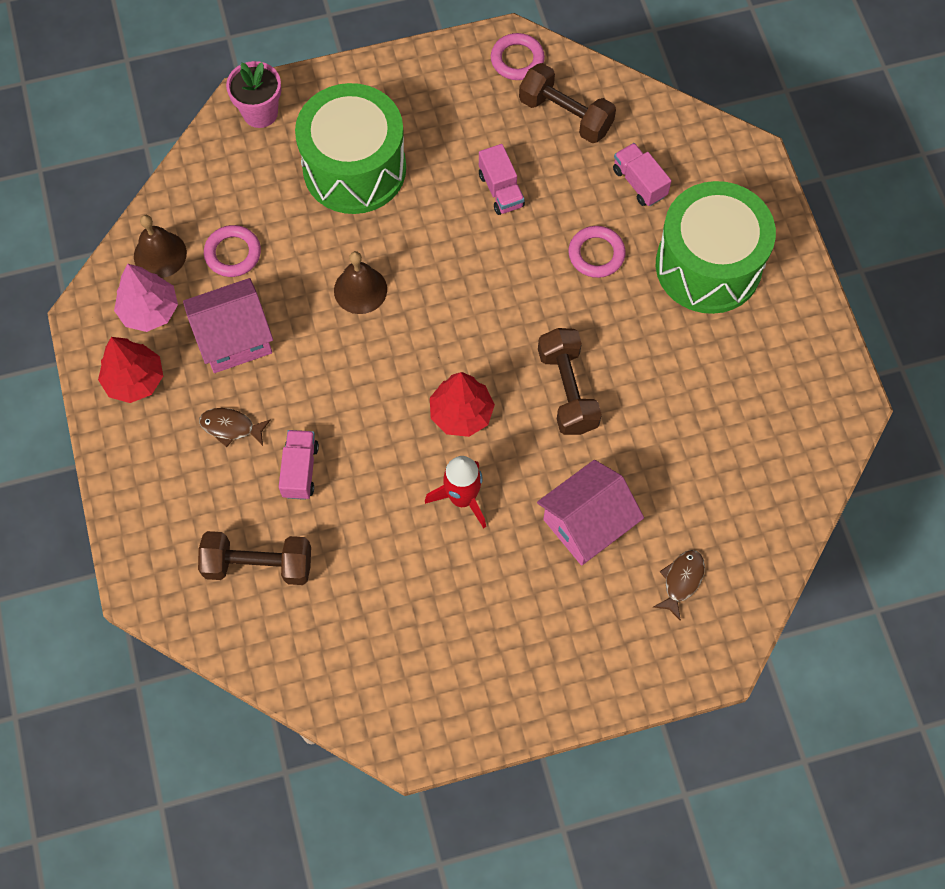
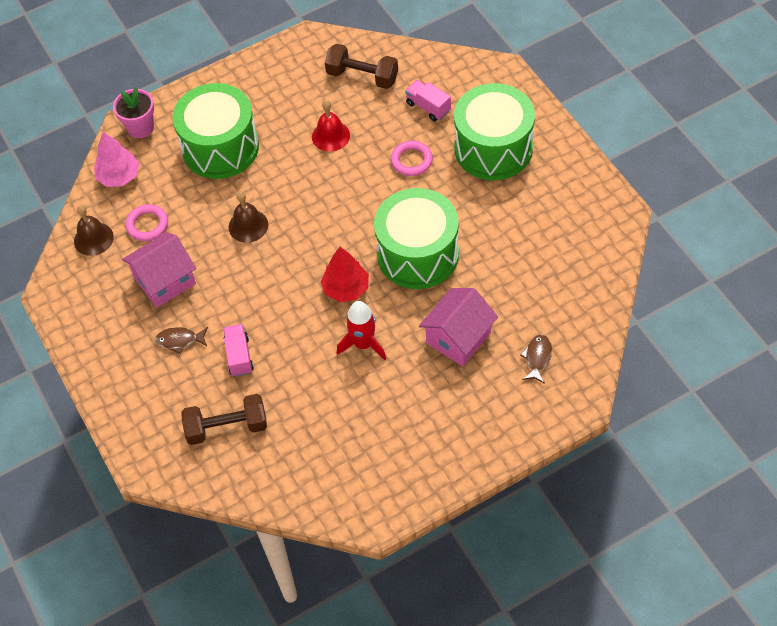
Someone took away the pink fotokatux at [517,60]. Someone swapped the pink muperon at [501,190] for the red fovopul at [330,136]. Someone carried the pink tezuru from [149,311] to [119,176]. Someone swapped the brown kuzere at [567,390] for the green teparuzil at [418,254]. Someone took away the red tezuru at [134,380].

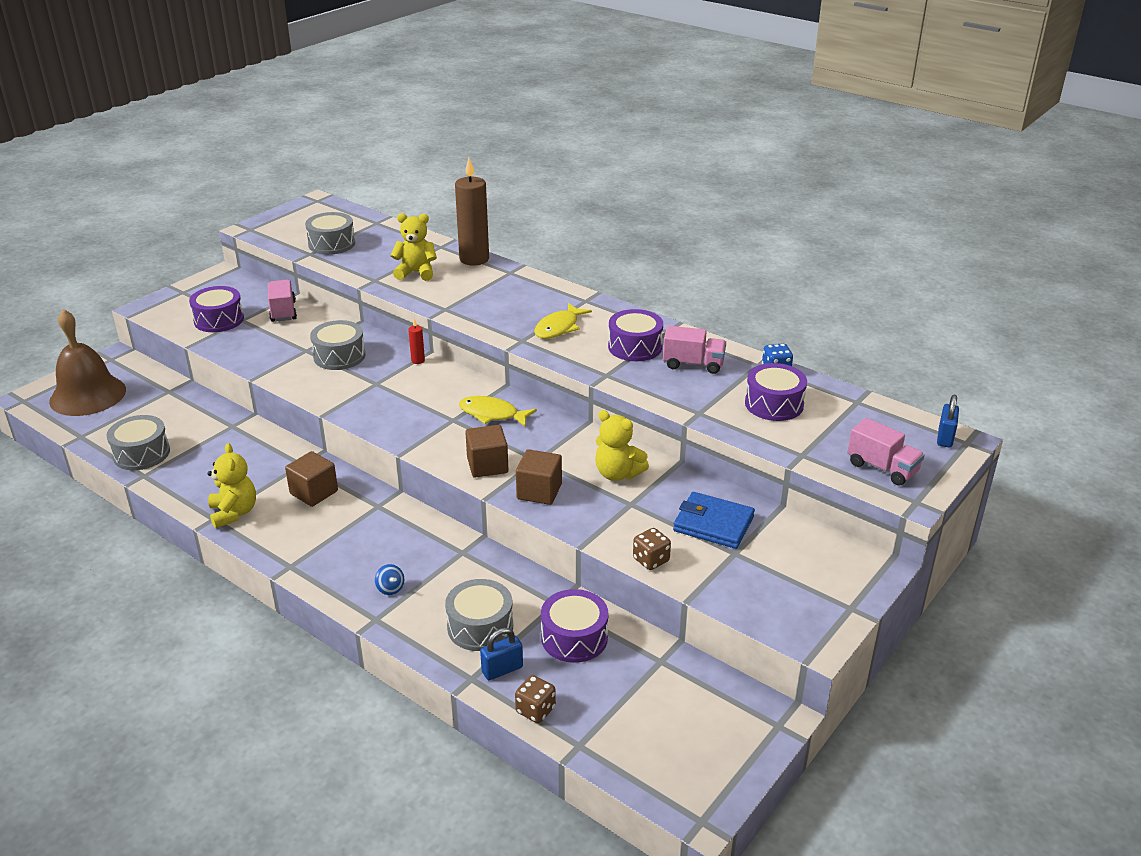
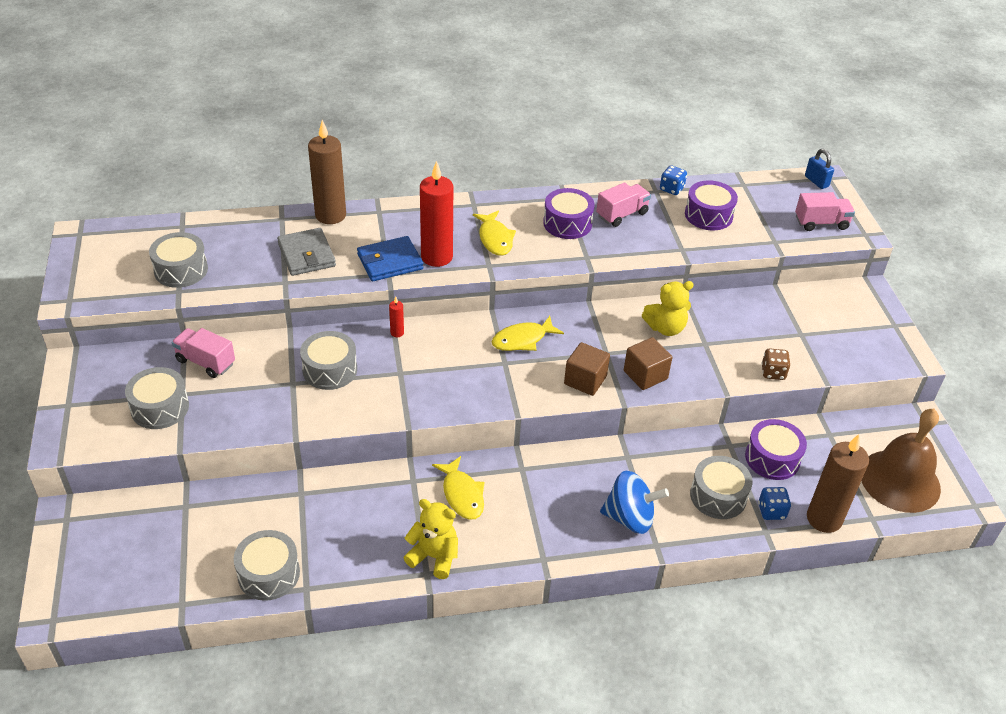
Someone swapped the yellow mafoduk at [416,273] for the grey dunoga at [307,255]. Someone repainted the purple teparuzil at [219,320], which became the grey teparuzil at [160,408]. Someone carried the brown fovopul from [88,395] to [900,480]. Someone swapped the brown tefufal at [314,492] for the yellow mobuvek at [462,494]. Someone carried the blue dunoga from [713,524] to [390,262]. Someone scaled the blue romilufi at [390,588] by 2.30. Someone swapped the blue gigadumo at [502,669] for the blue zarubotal at [771,511]. Someone swapped the brown zarubotal at [535,710] for the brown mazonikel at [824,519]. Someone put down the red mazonikel at [436,257].

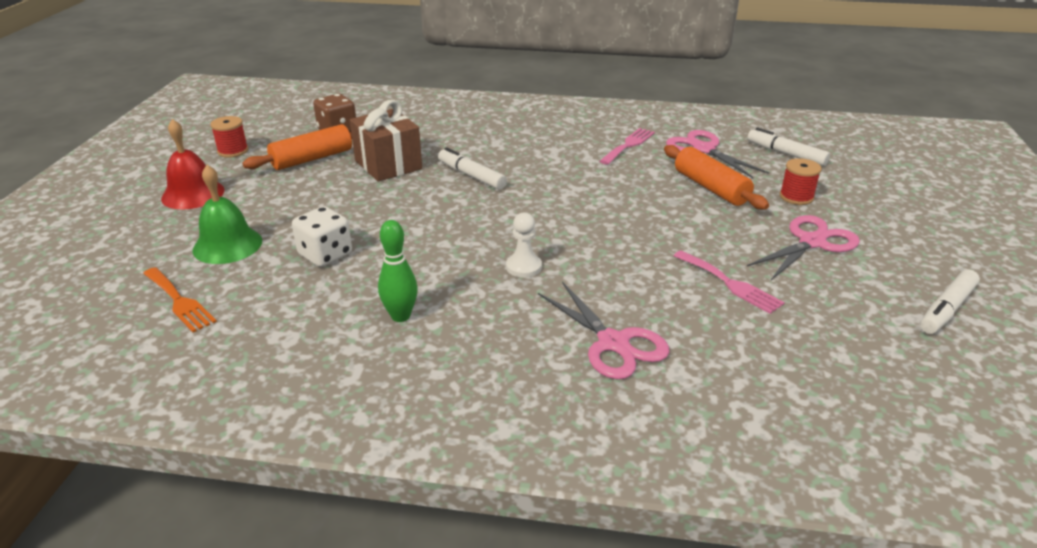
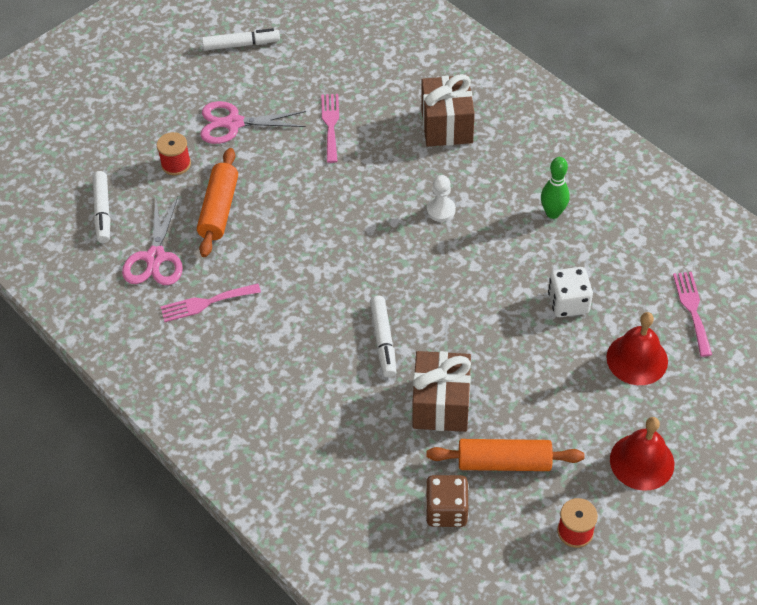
Someone repainted the green fovopul at [227,245], which became the red fovopul at [637,359]. Someone repainted the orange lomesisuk at [179,301], which became the pink lomesisuk at [692,309]. Someone swapped the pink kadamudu at [613,343] for the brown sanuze at [447,126].

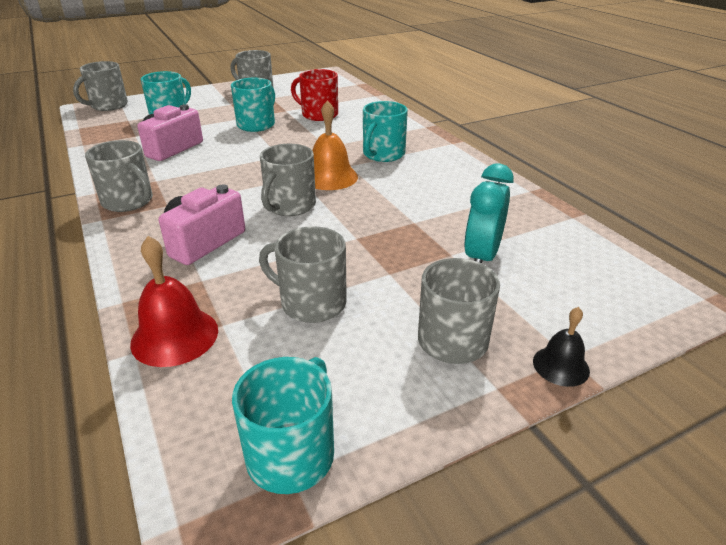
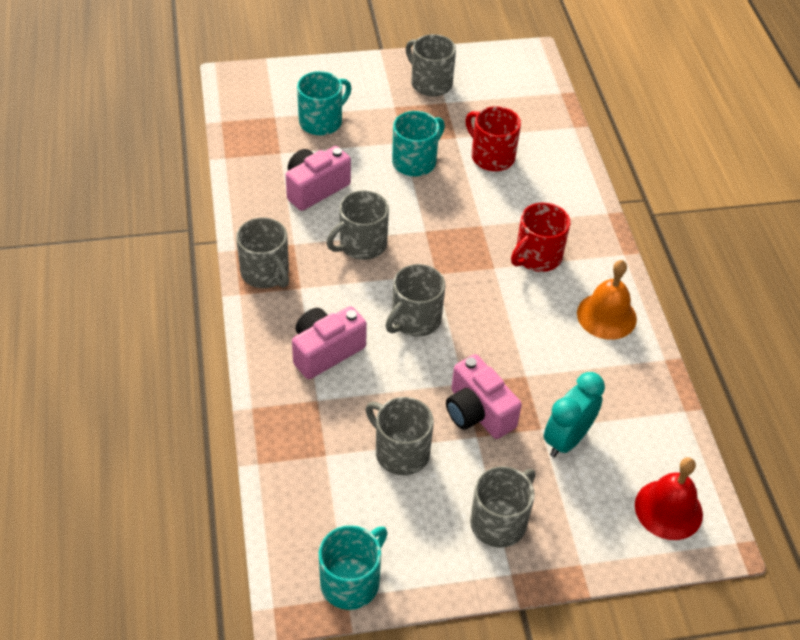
Someone carried the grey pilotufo from [108,106] to [361,245]. Someone carried the orange fovopul from [330,177] to [606,316]. Someone repainted the turquoise pilotufo at [383,154], which became the red pilotufo at [537,257]. Someone carried the red fovopul from [175,336] to [668,509]. Someone took away the black fovopul at [561,366]. Someone put down the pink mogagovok at [478,412].

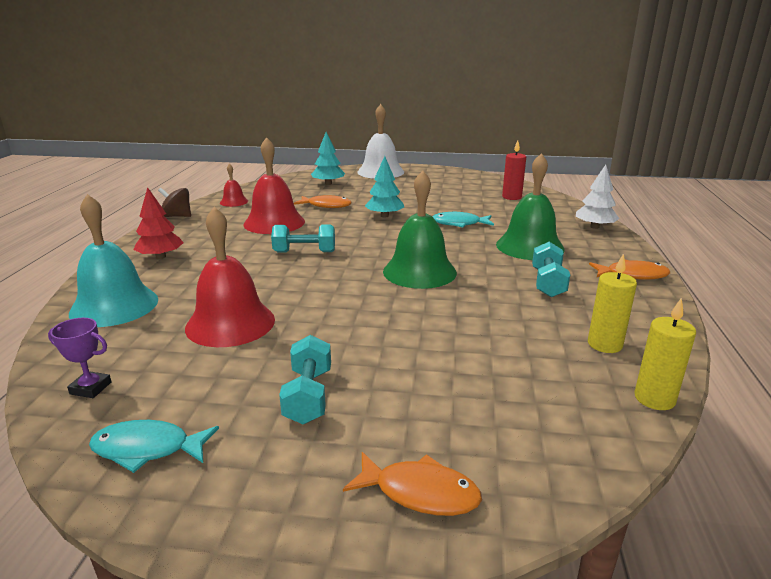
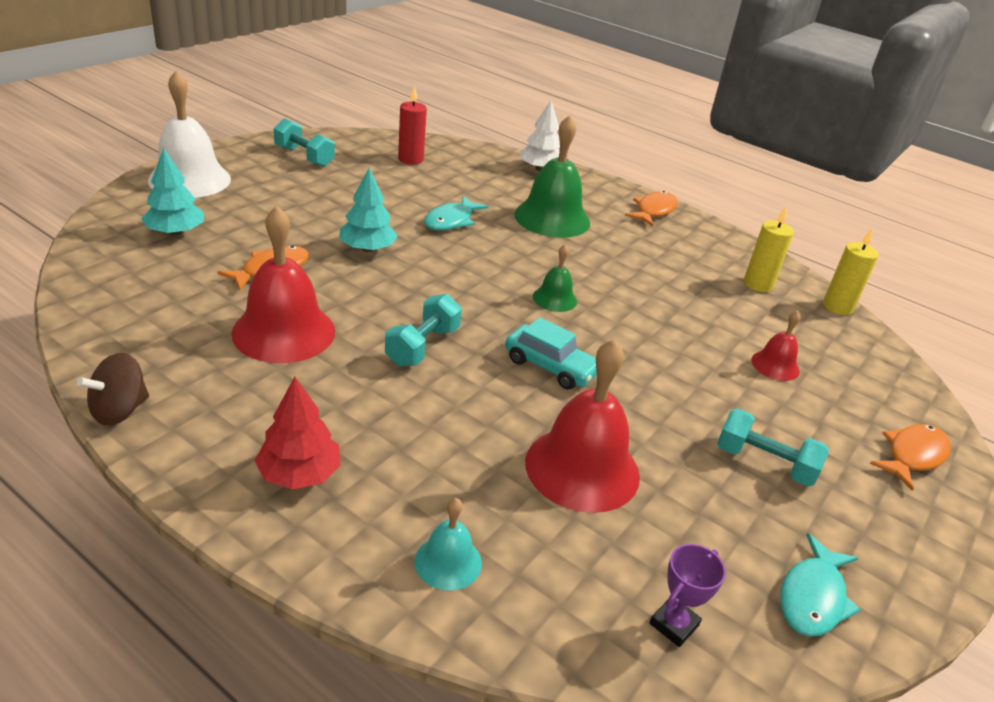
Someone carried the red fovopul from [234,202] to [775,365]. Someone scaled the green fovopul at [419,272] by 0.50. Someone scaled the turquoise fovopul at [114,306] by 0.50. Someone carried the turquoise kuzere from [548,283] to [304,157]. Someone put down the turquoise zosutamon at [550,367].

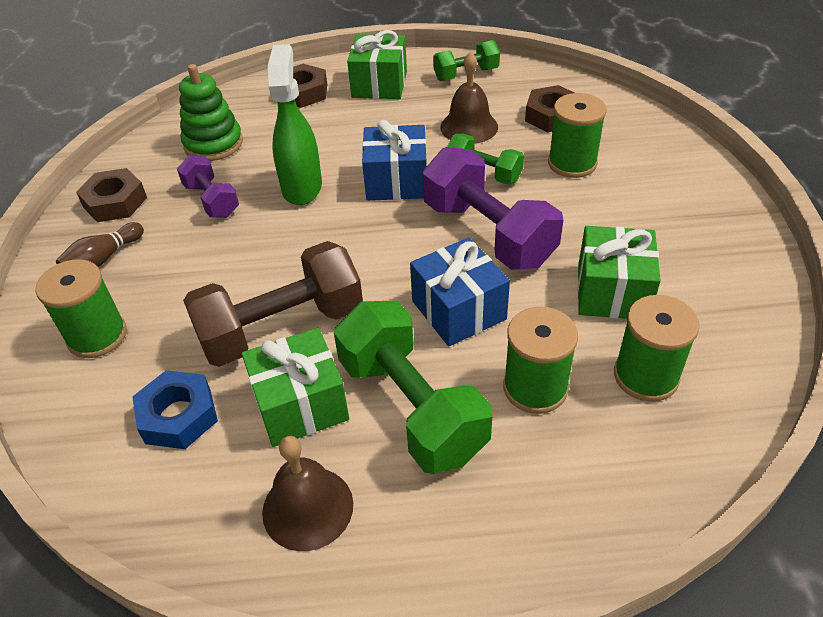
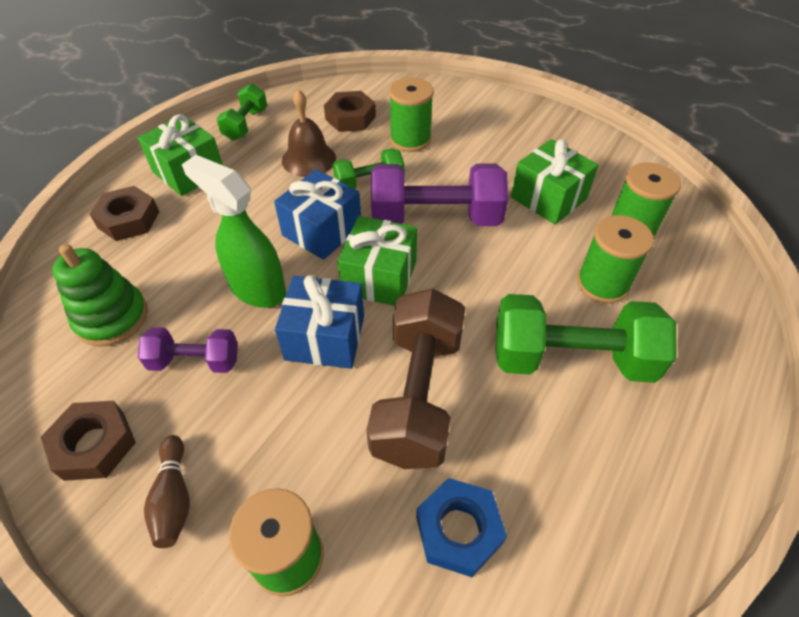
Someone carried the blue sanuze from [458,310] to [325,337]. Someone carried the green sanuze from [300,404] to [379,277]. Someone took away the brown fovopul at [307,507].

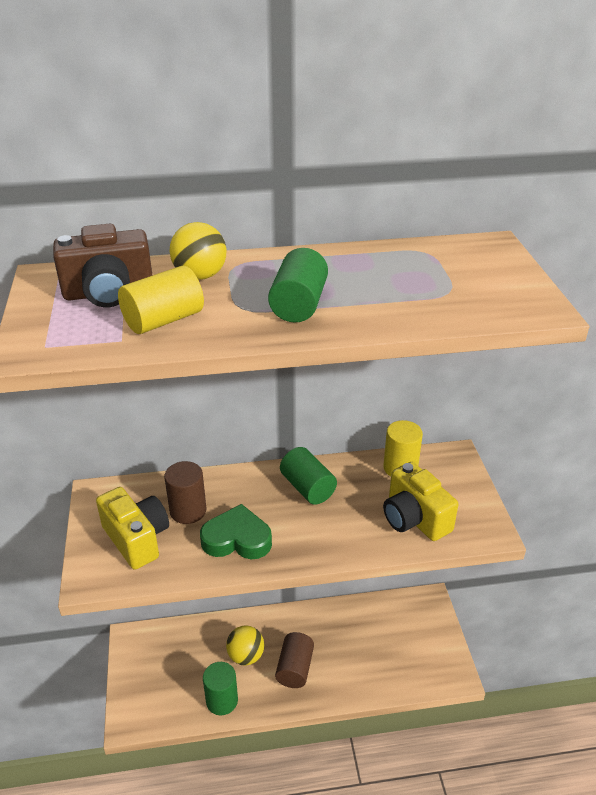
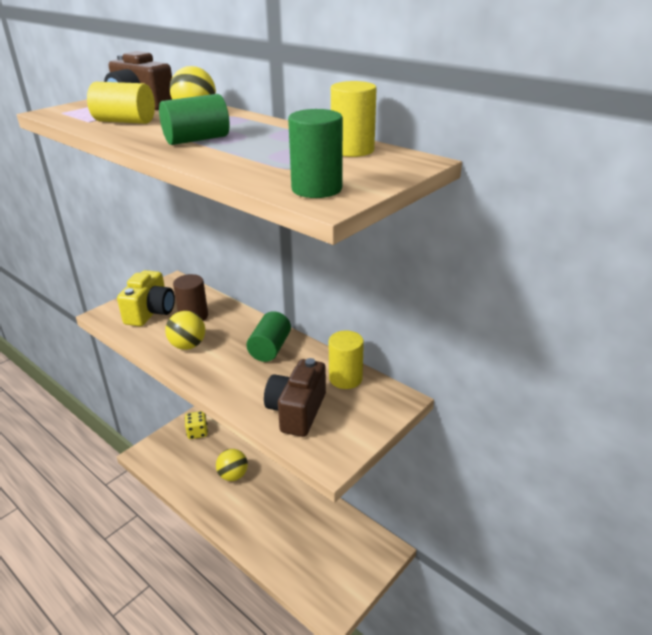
Someone repainted the yellow mogagovok at [414,518], which became the brown mogagovok at [297,411]. Someone swapped the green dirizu at [237,539] for the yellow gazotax at [188,346]. Someone took away the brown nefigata at [295,668]. Someone carried the green nefigata from [222,701] to [316,189]. Someone put down the yellow nefigata at [352,150]. Someone put down the yellow zarubotal at [197,432].

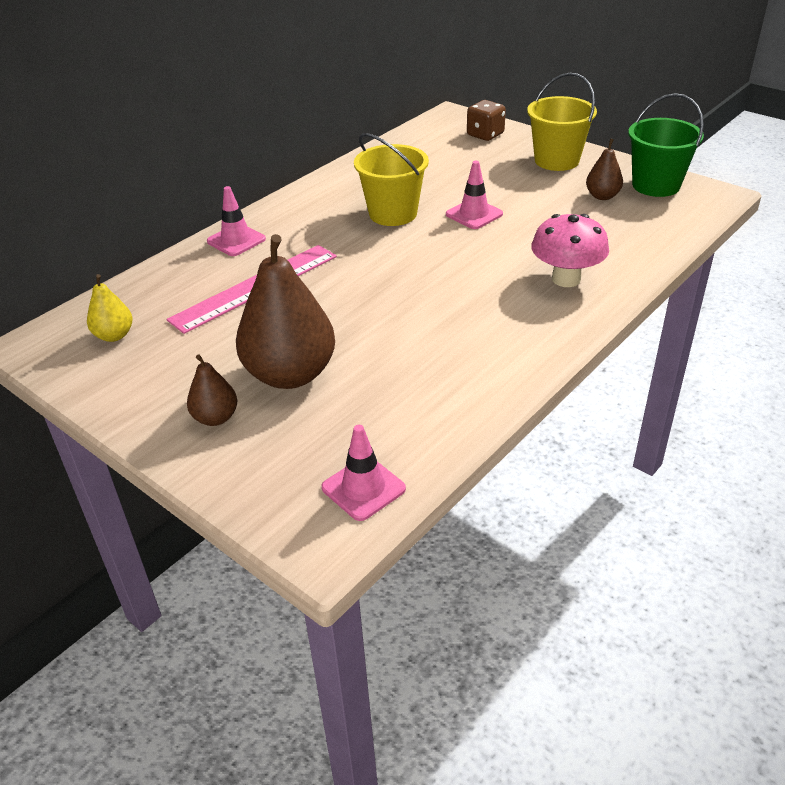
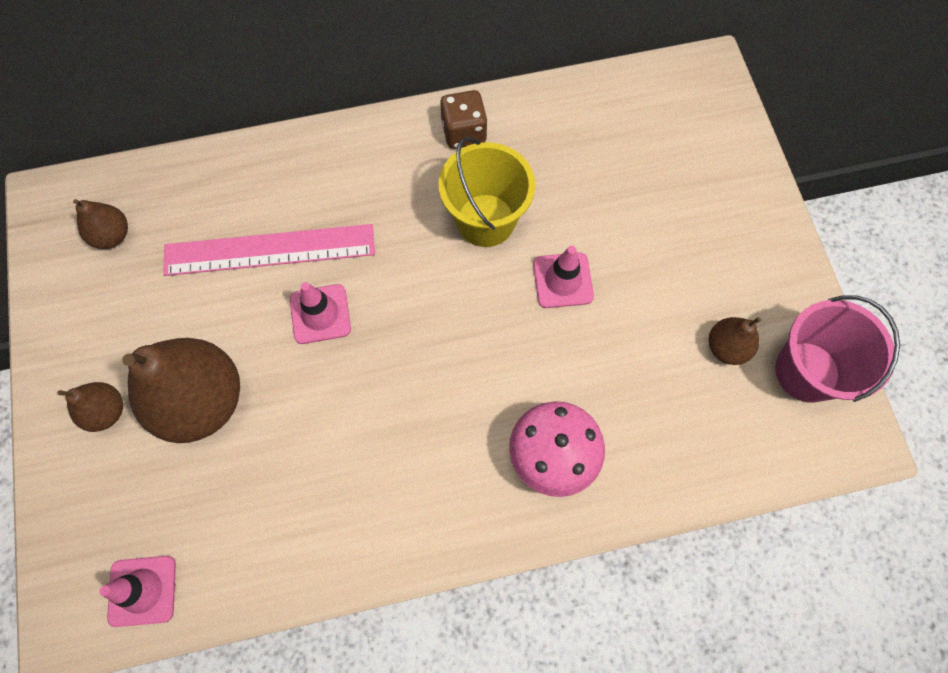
Someone took away the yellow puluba at [556,160]. Someone repainted the green puluba at [656,185], which became the pink puluba at [807,371]. Someone carried the brown zarubotal from [485,135] to [464,132]. Someone carried the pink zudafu from [236,240] to [320,314]. Someone repainted the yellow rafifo at [114,335], which became the brown rafifo at [112,235].

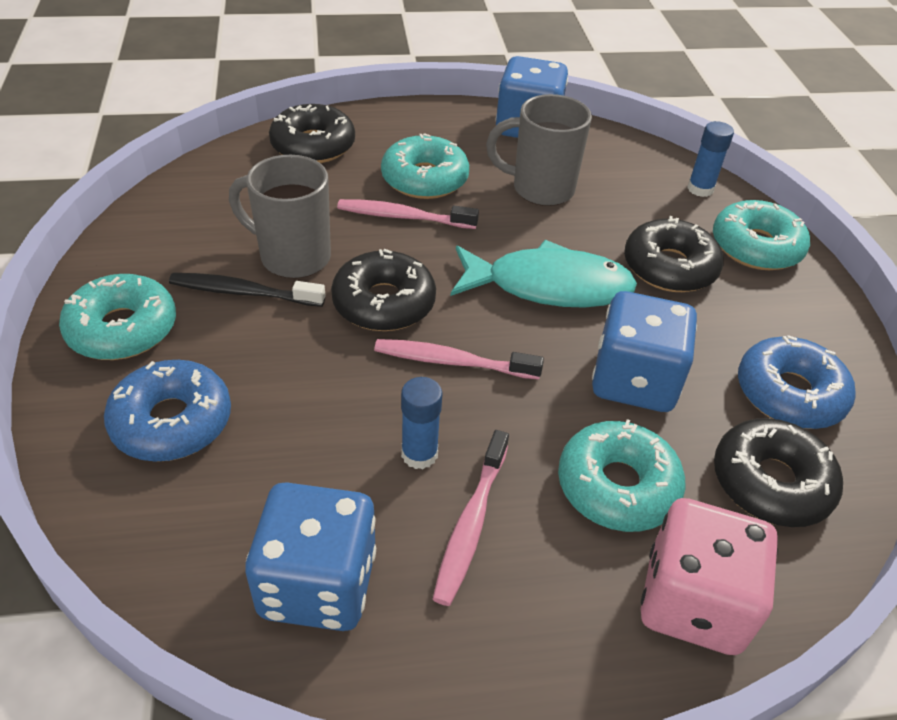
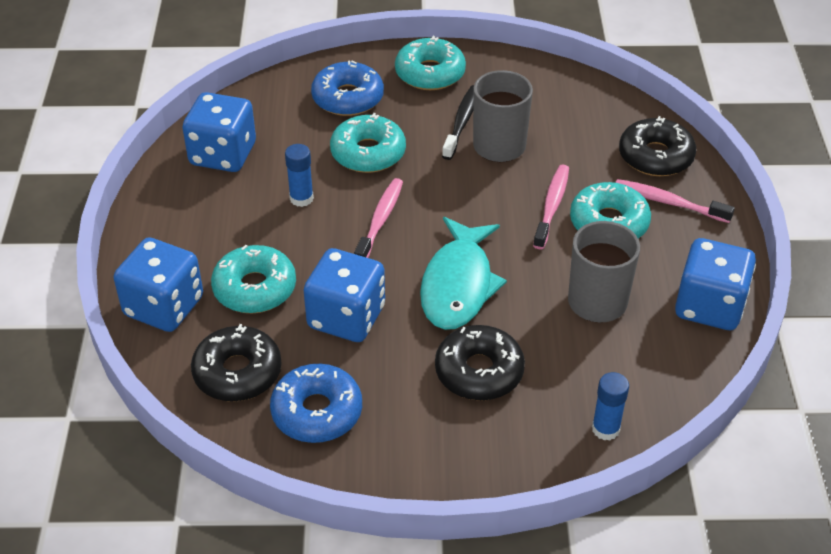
Someone carried the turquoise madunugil from [756,247] to [368,153]. Someone took away the black madunugil at [384,303]. Someone carried the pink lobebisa from [470,524] to [668,202]. Someone repainted the pink zarubotal at [693,602], which became the blue zarubotal at [164,306].

